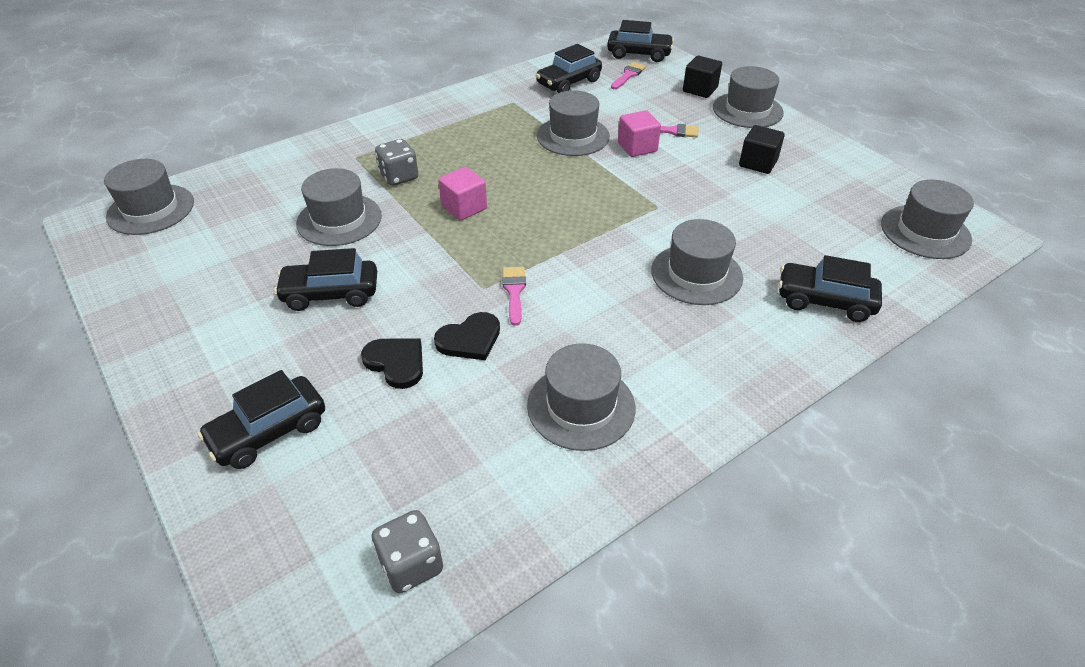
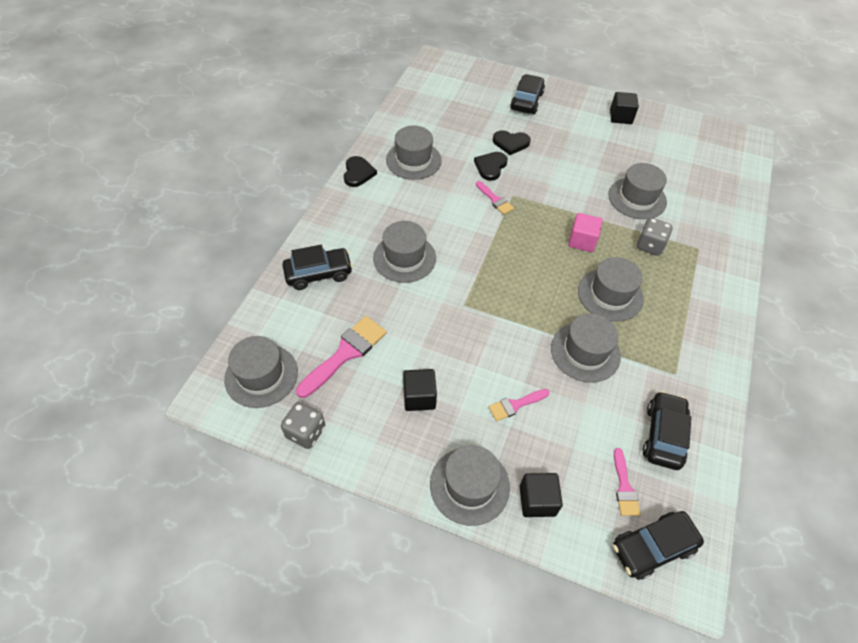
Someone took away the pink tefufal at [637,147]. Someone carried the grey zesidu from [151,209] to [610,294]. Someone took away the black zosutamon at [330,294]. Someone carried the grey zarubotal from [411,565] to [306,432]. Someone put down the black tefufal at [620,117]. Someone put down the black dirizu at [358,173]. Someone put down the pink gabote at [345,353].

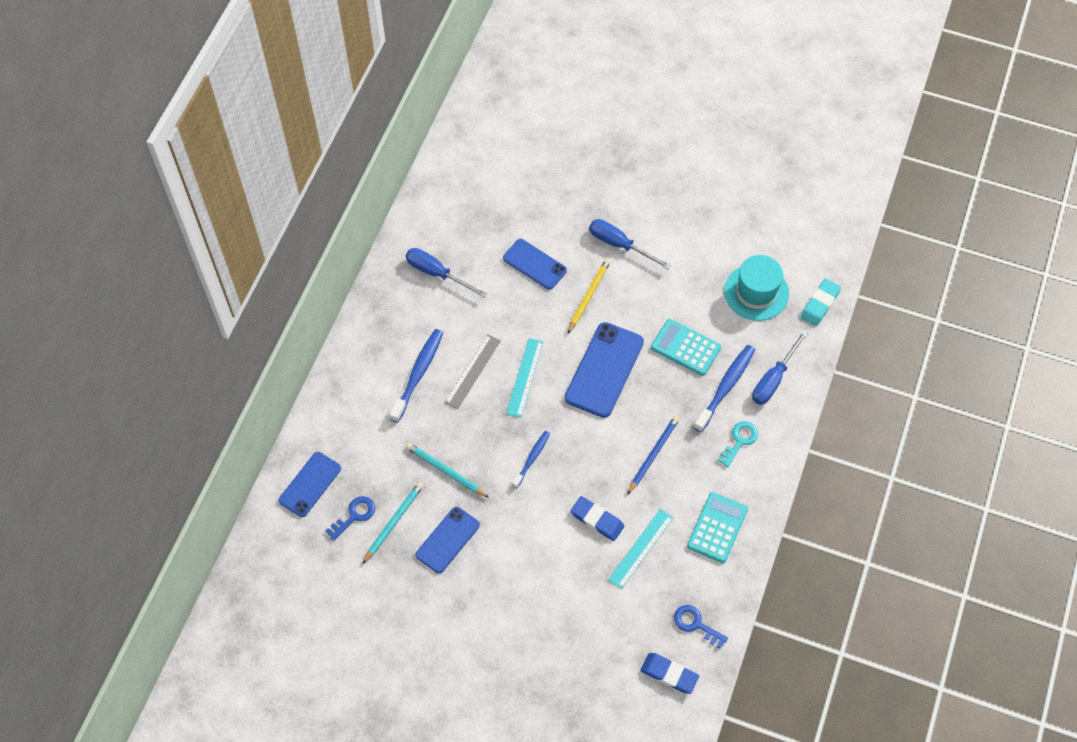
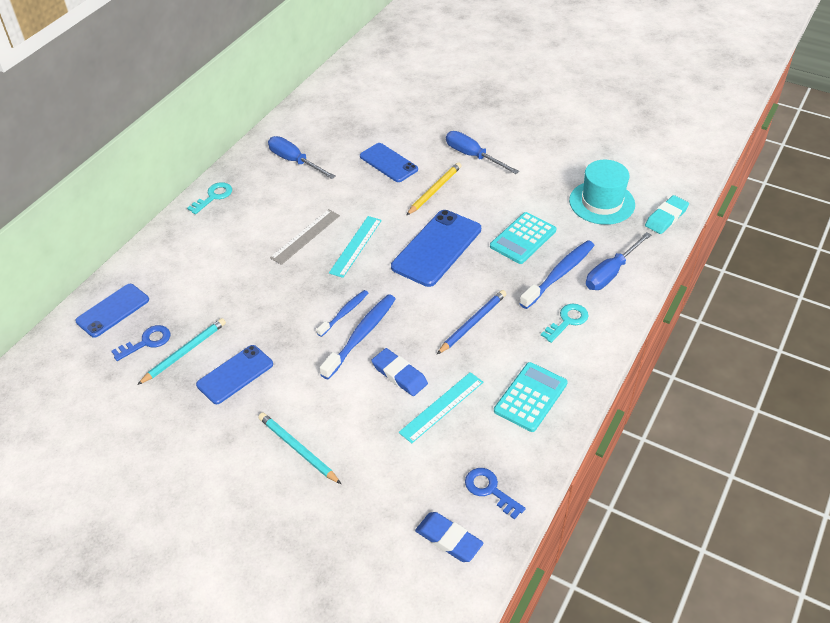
Someone rotated the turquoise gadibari at [685,348] by 90 degrees counterclockwise. Someone carried the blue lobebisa from [418,374] to [361,336]. Someone carried the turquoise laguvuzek from [446,471] to [298,449]. Someone put down the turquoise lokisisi at [213,196].

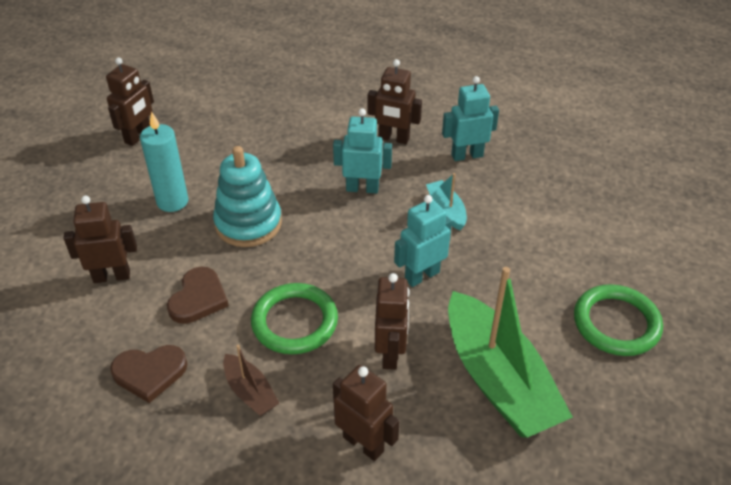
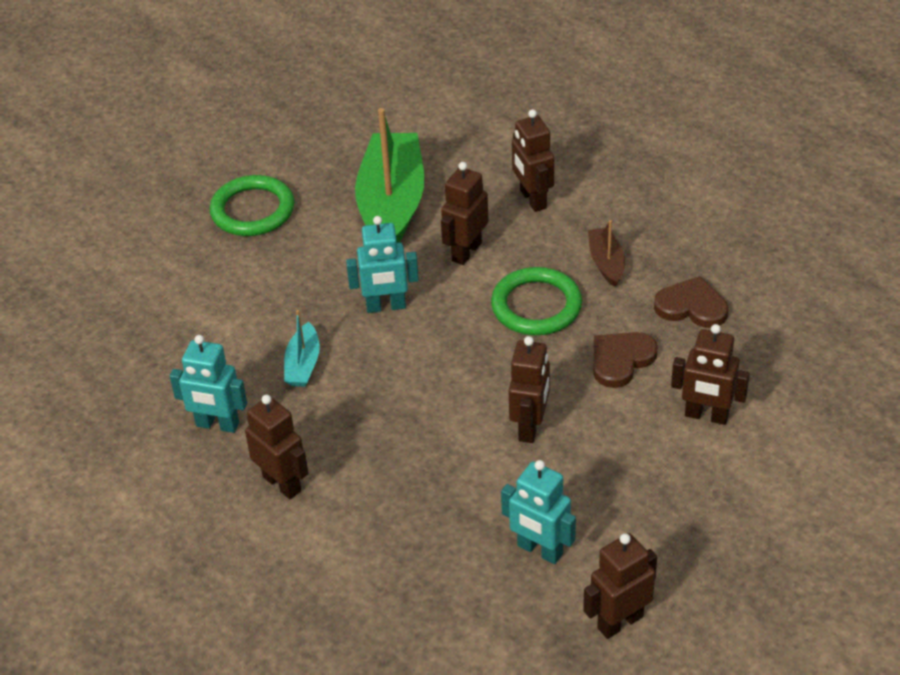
Someone carried the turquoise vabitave from [362,188] to [539,550]. Someone took away the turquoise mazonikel at [172,201]. Someone swapped the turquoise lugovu at [248,223] for the brown vabitave at [530,427].

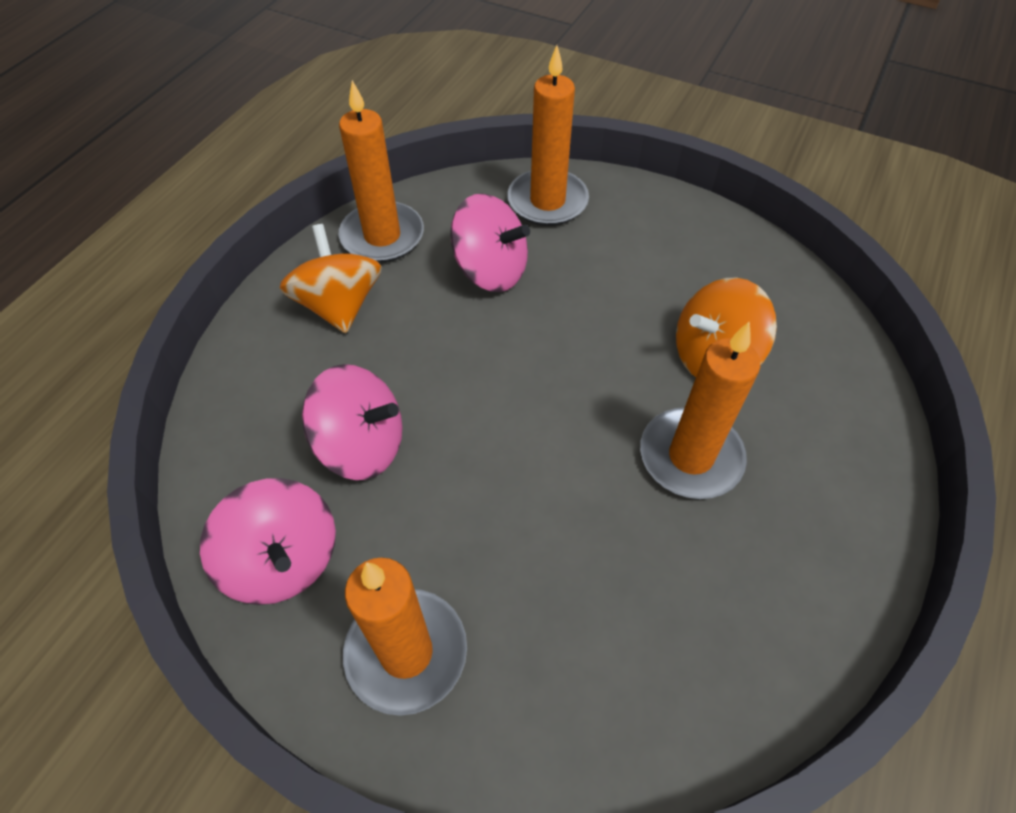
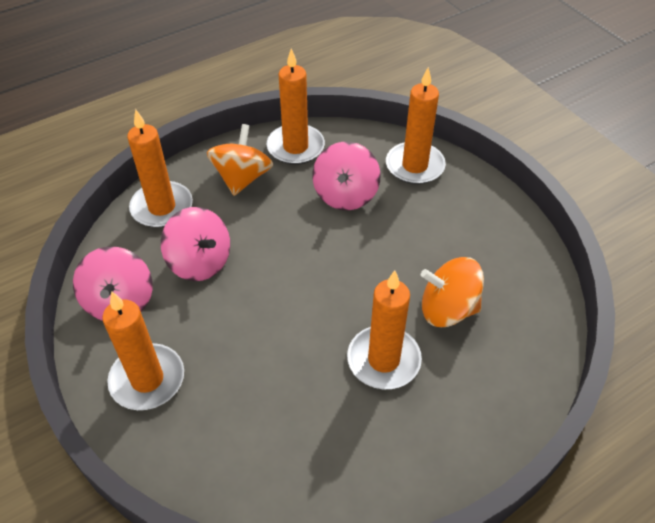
Someone rotated the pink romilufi at [491,270] by 45 degrees clockwise. Someone put down the orange mazonikel at [162,207].

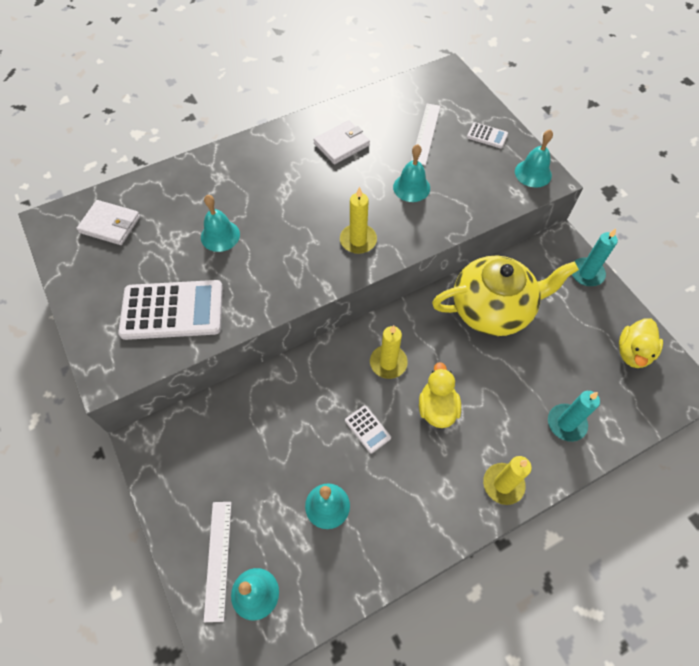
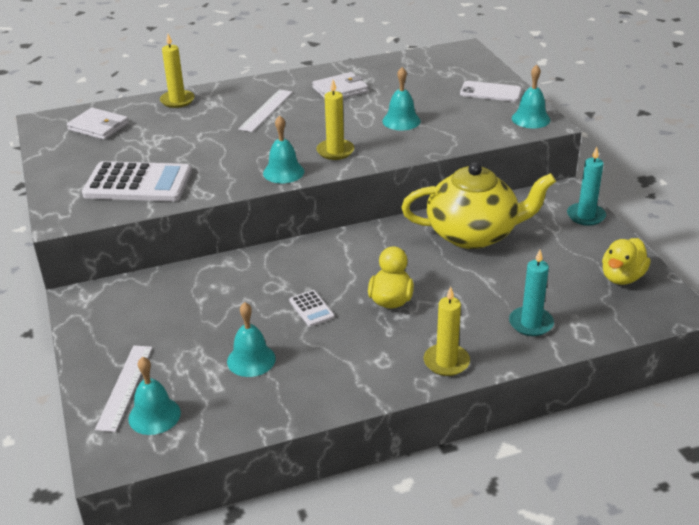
Someone carried the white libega from [426,133] to [266,110]. Someone swapped the white gadibari at [487,136] for the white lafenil at [490,92]. Someone carried the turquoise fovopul from [220,235] to [283,172]. Someone carried the yellow mazonikel from [388,363] to [177,100].

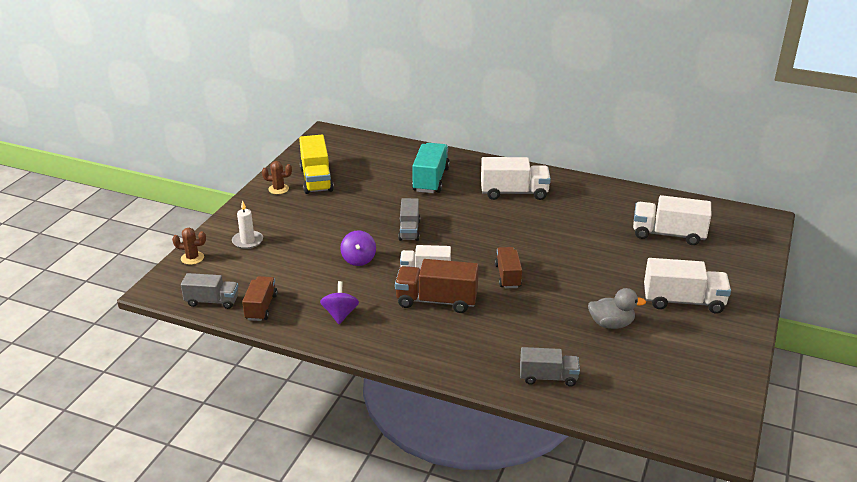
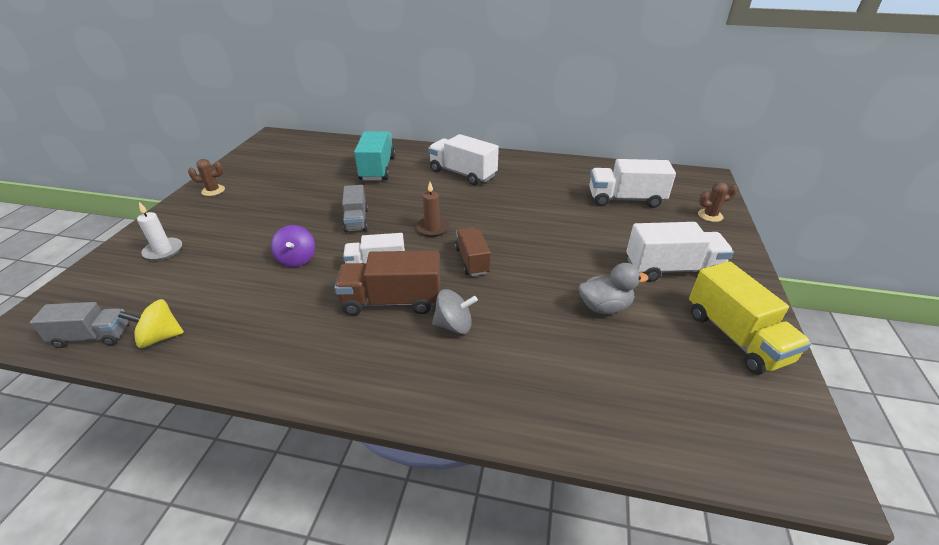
Someone carried the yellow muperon from [316,179] to [735,337]. Someone rotated the white muperon at [514,193] by 135 degrees counterclockwise. Someone carried the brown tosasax from [192,258] to [710,215]. Someone swapped the brown muperon at [261,307] for the yellow romilufi at [160,337]. Someone took away the purple romilufi at [340,314]. Someone took away the grey muperon at [548,377]. Someone put down the brown mazonikel at [432,228]. Someone put down the grey romilufi at [454,325].

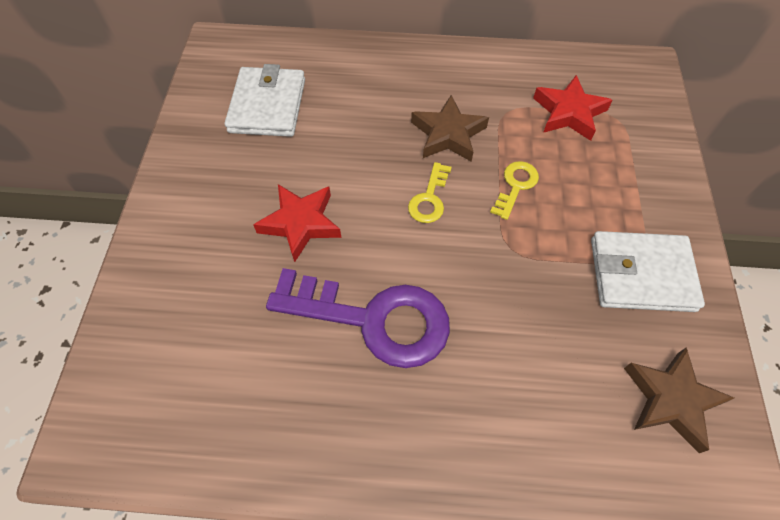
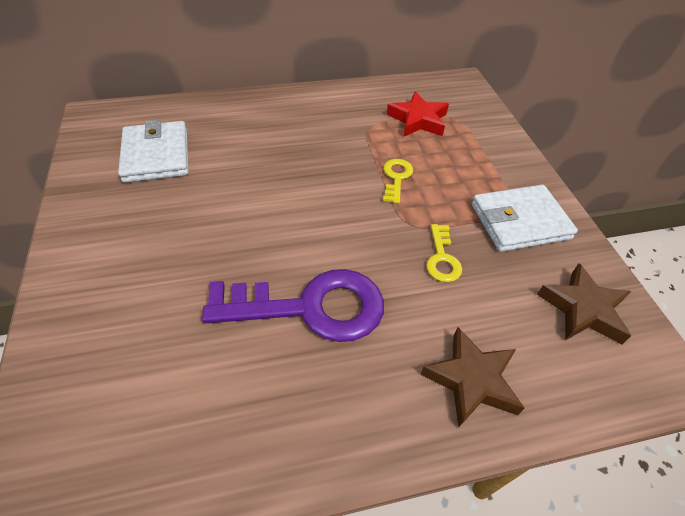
Someone carried the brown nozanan from [448,134] to [471,380]. Someone carried the yellow lokisisi from [429,198] to [442,258]. Someone took away the red nozanan at [300,223].

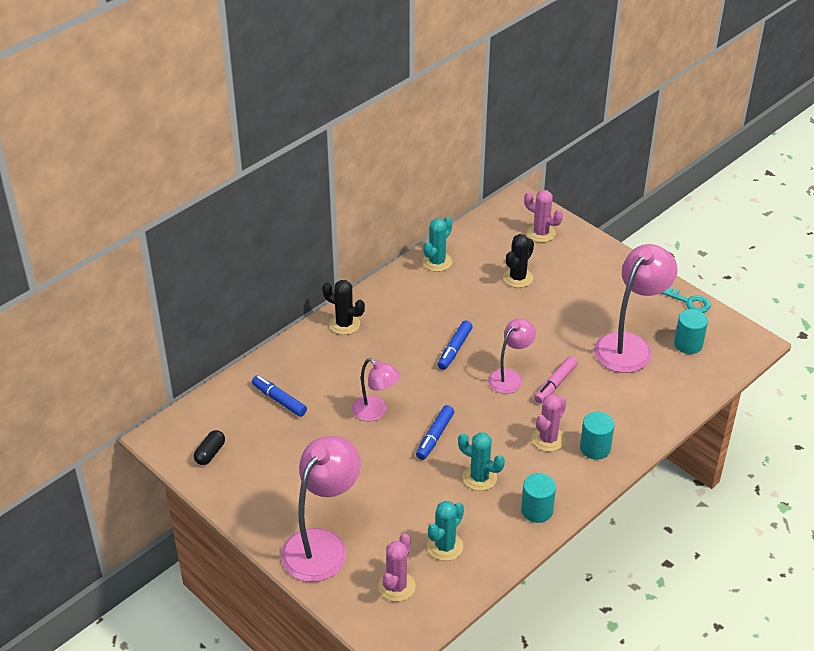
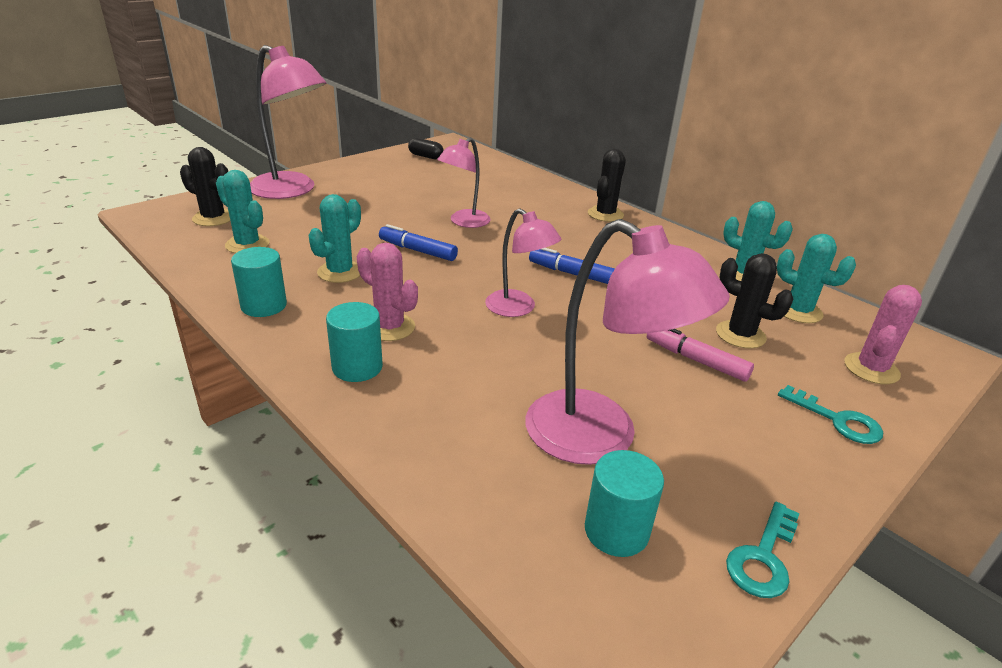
Someone carried the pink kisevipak from [555,384] to [696,360]. Someone took away the blue kisevipak at [279,400]. Someone repainted the pink tosasax at [396,586], which became the black tosasax at [213,218]. Someone put down the turquoise tosasax at [798,311]. Someone put down the turquoise lokisisi at [837,420].

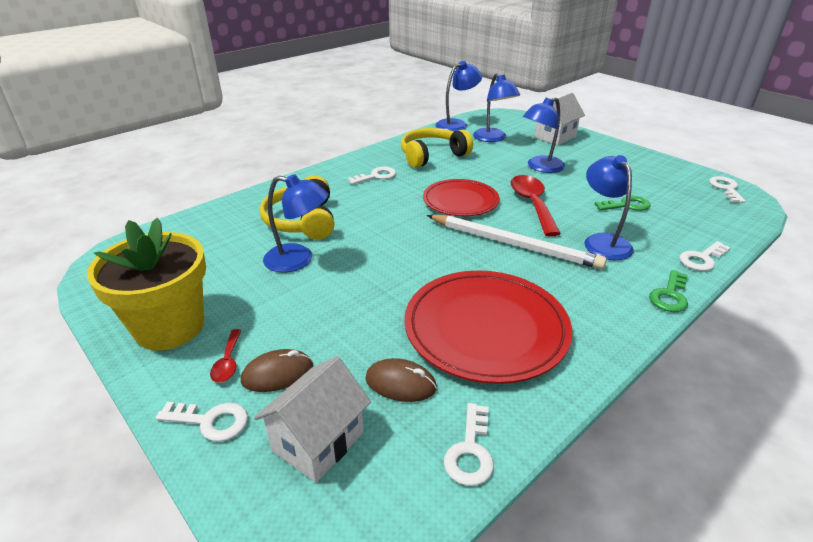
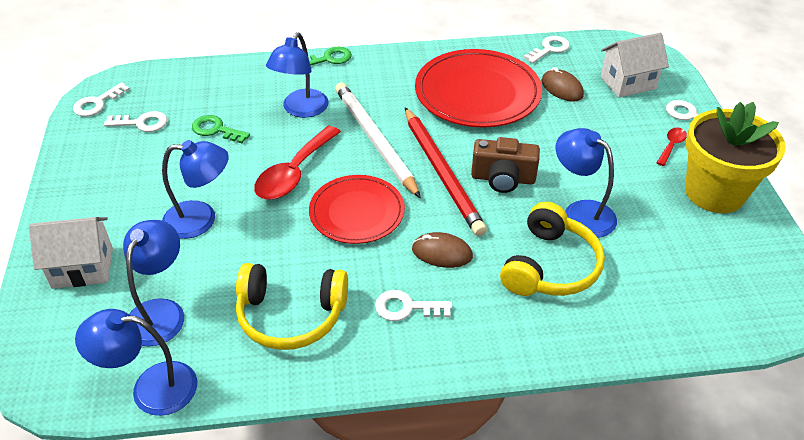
Someone carried the white lokisisi from [702,259] to [142,123]. Someone carried the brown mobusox from [277,374] to [442,253]. Someone put down the red laguvuzek at [442,172]. Someone put down the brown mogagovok at [503,178].

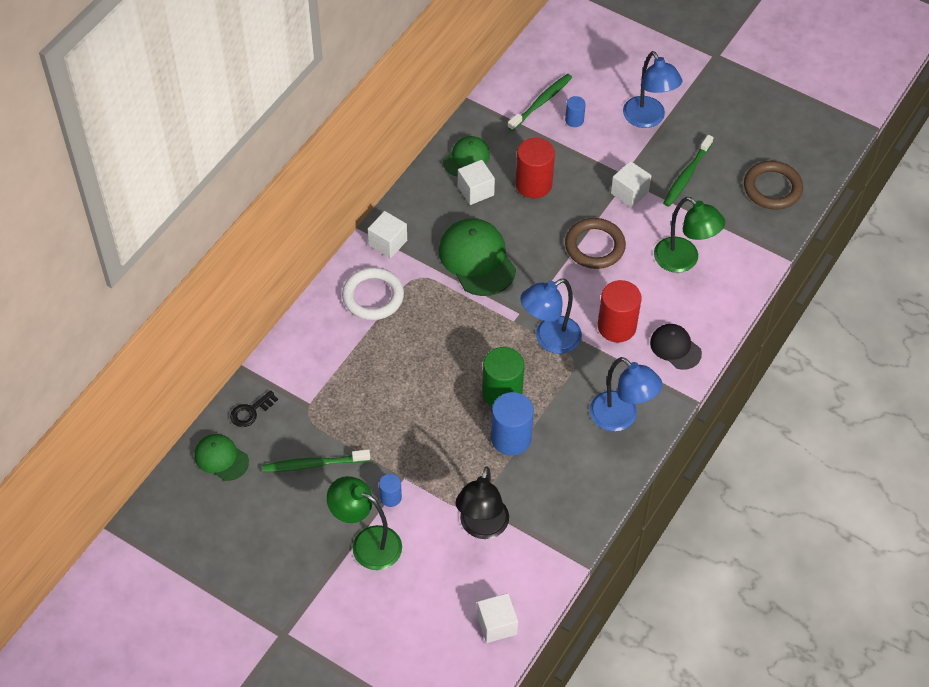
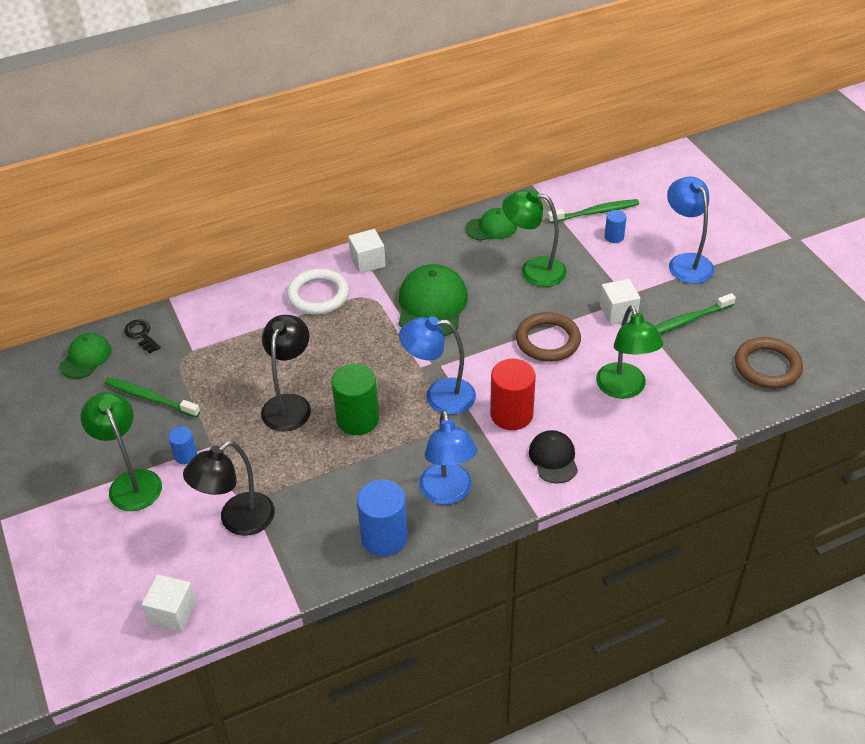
Someone rotated the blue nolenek at [648,119] by 150 degrees clockwise. Someone swapped the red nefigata at [533,184] for the green nolenek at [533,270]. Someone took away the white tefufal at [475,191]. Someone rotated the black lokisisi at [250,411] by 60 degrees clockwise. Someone carried the blue nefigata from [511,438] to [384,537]. Someone rotated the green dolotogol at [221,458] by 45 degrees clockwise. Someone put down the black nolenek at [289,404].

